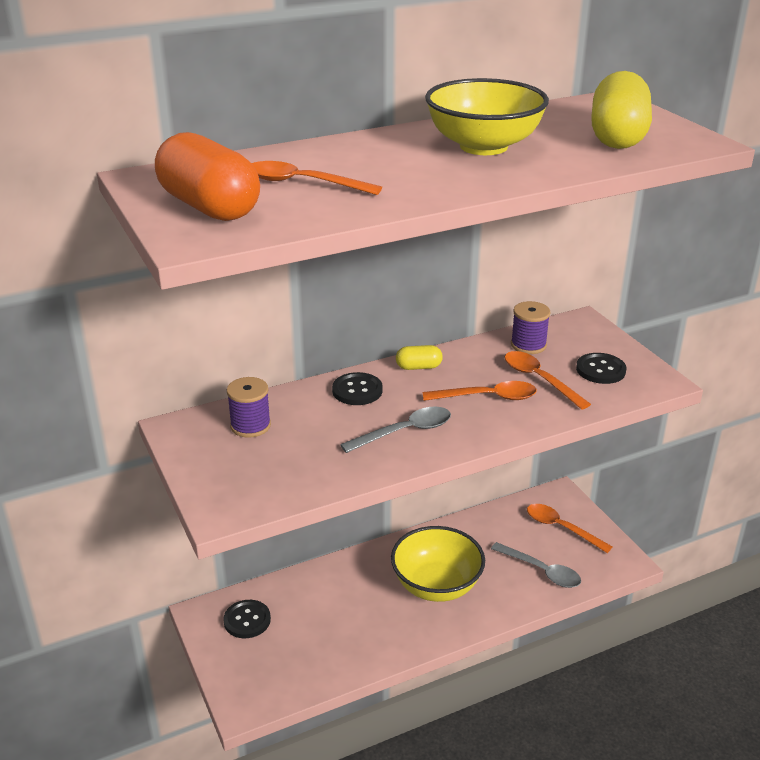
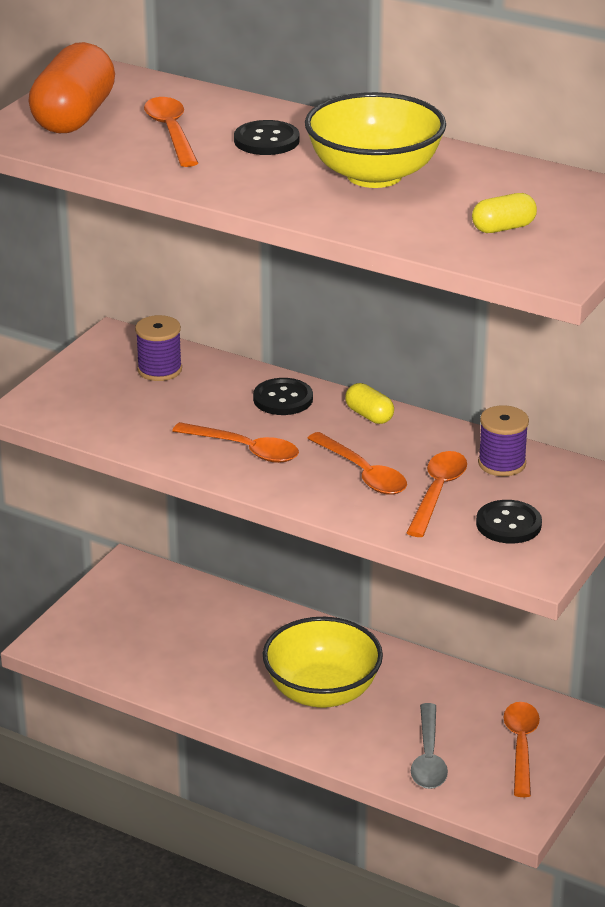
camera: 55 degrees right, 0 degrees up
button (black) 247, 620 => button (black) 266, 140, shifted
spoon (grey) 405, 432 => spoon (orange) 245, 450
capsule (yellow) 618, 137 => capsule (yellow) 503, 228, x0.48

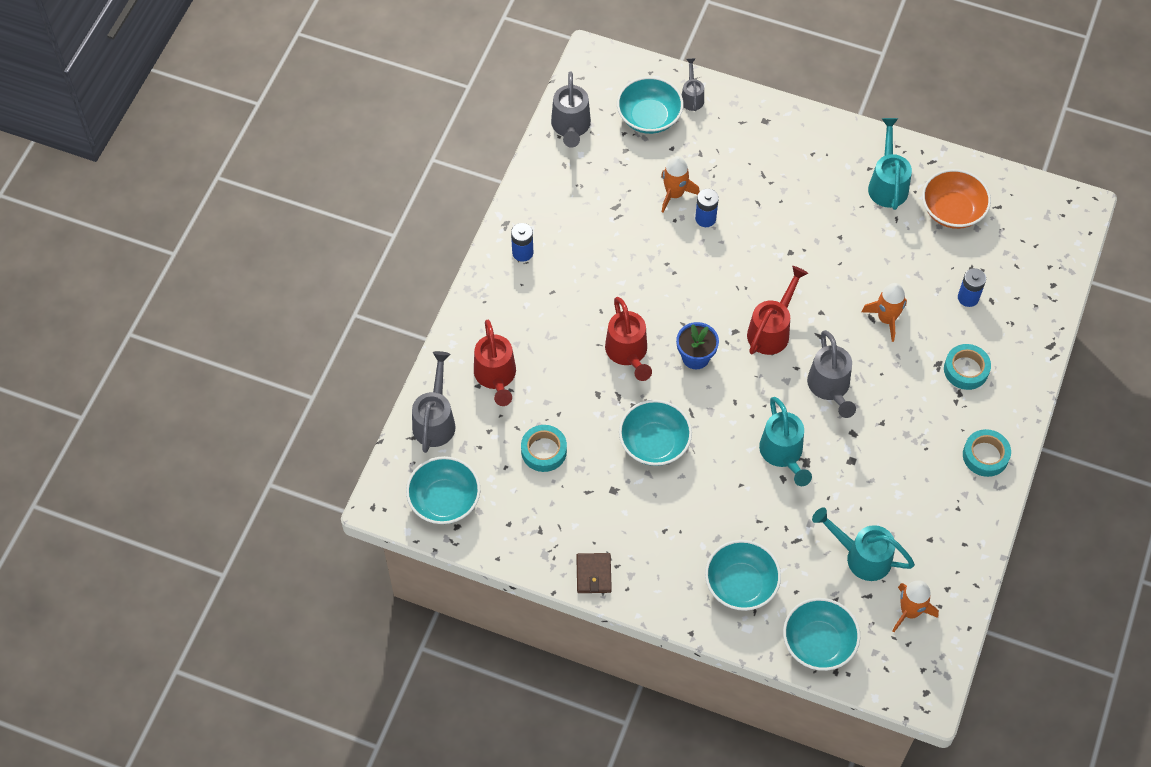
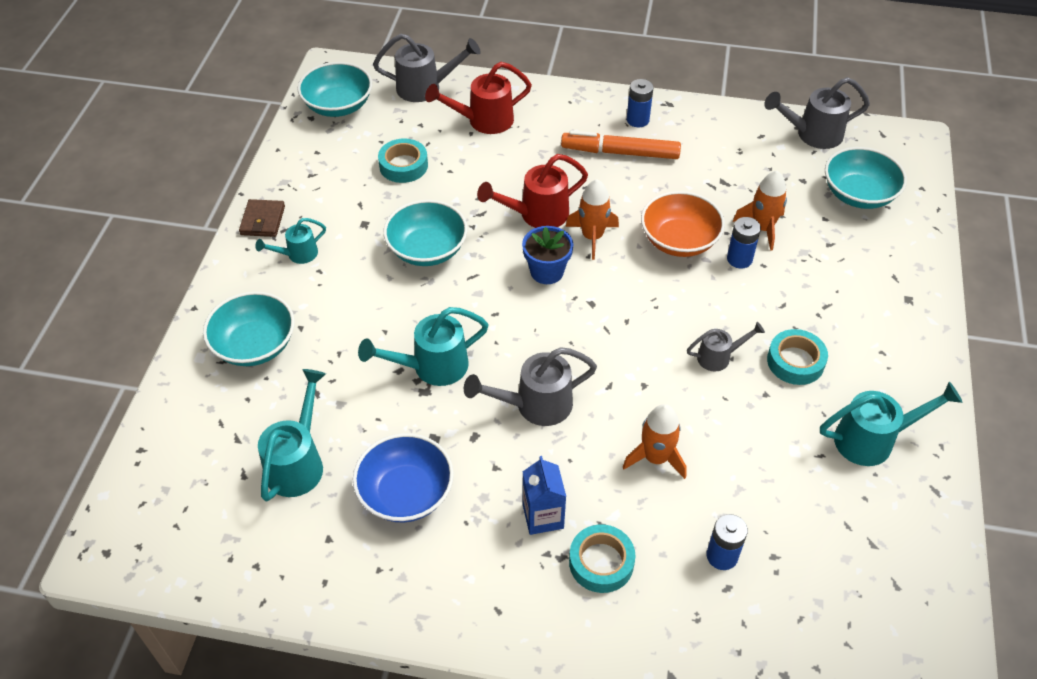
camera: 80 degrees right, 10 degrees down
watering can (red) 771, 330 => nothing
bowl (turquoise) 818, 643 => nothing
nothing => watering can (turquoise) 298, 254
nothing => bowl (blue) 406, 493
nothing => carton (blue) 543, 516
nothing => marker (orange) 620, 152
watering can (grey) 692, 97 => watering can (grey) 718, 357, shifted
rocket (orange) 910, 611 => rocket (orange) 592, 237, shifted
bowl (orange) 952, 210 => bowl (orange) 679, 240, shifted
tape (turquoise) 985, 456 => tape (turquoise) 795, 361, shifted
wallet (brown) 593, 574 => wallet (brown) 263, 220, 75 degrees counterclockwise

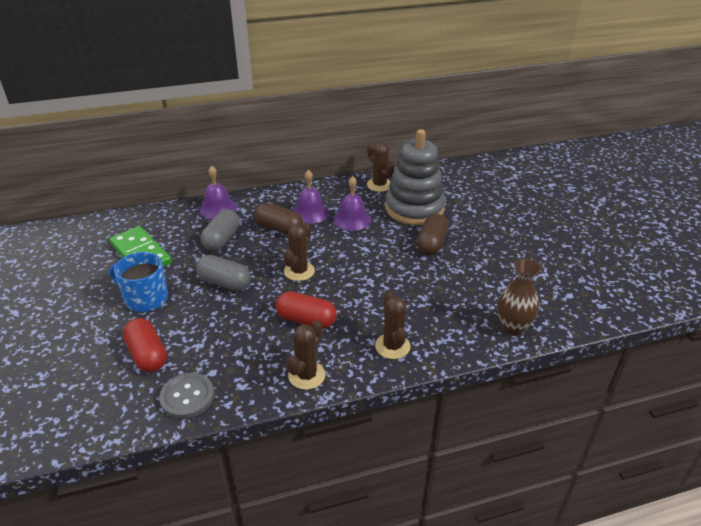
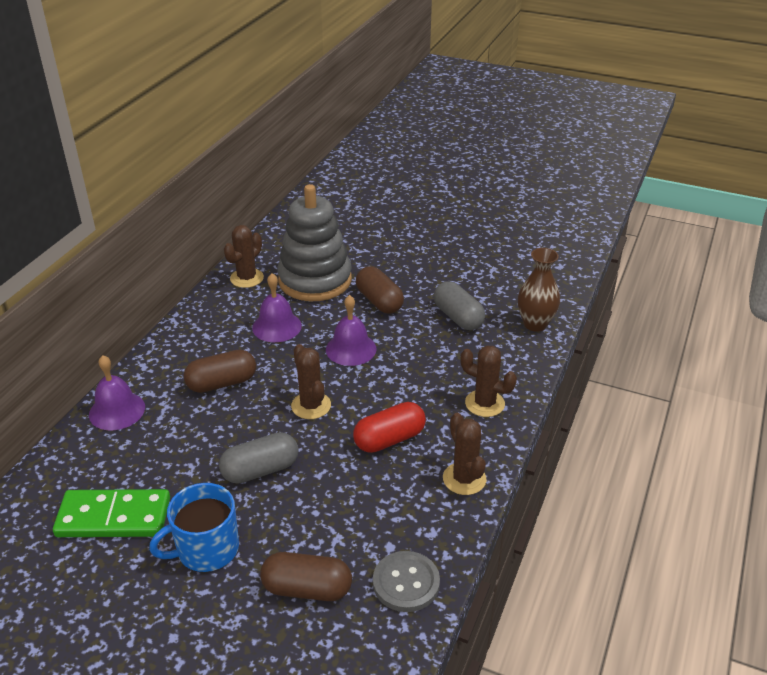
camera: 50 degrees left, 0 degrees up
capsule (grey) 222, 239 => capsule (grey) 458, 317, shifted
bell (purple) 310, 213 => bell (purple) 351, 349, shifted
capsule (red) 147, 355 => capsule (brown) 307, 589
cactus (brown) 379, 185 => cactus (brown) 247, 278, 60 degrees counterclockwise

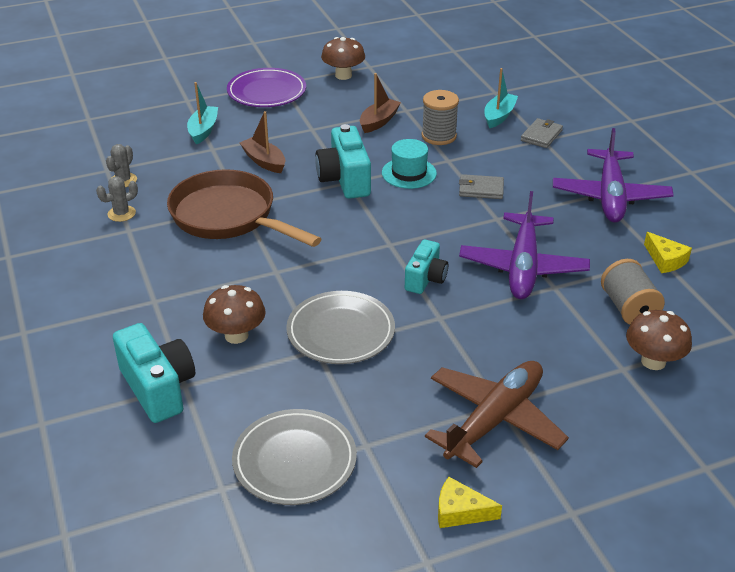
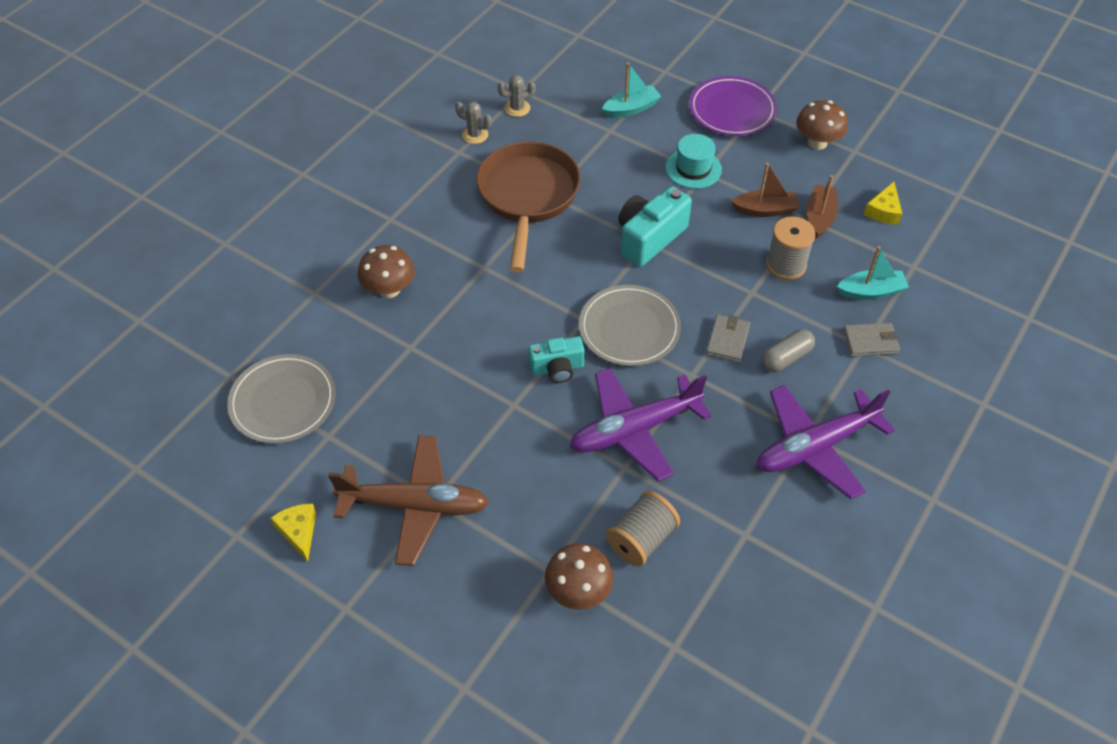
camera: 55 degrees right, 15 degrees up
camera (turquoise) 158, 388 => nothing
nothing => capsule (grey) 786, 358
boat (brown) 264, 161 => boat (brown) 819, 217, shifted
plate (grey) 340, 332 => plate (grey) 629, 329, shifted
hat (turquoise) 409, 173 => hat (turquoise) 693, 168, shifted
cheese (yellow) 665, 260 => cheese (yellow) 883, 211, shifted
wallet (grey) 481, 189 => wallet (grey) 727, 340, 45 degrees clockwise

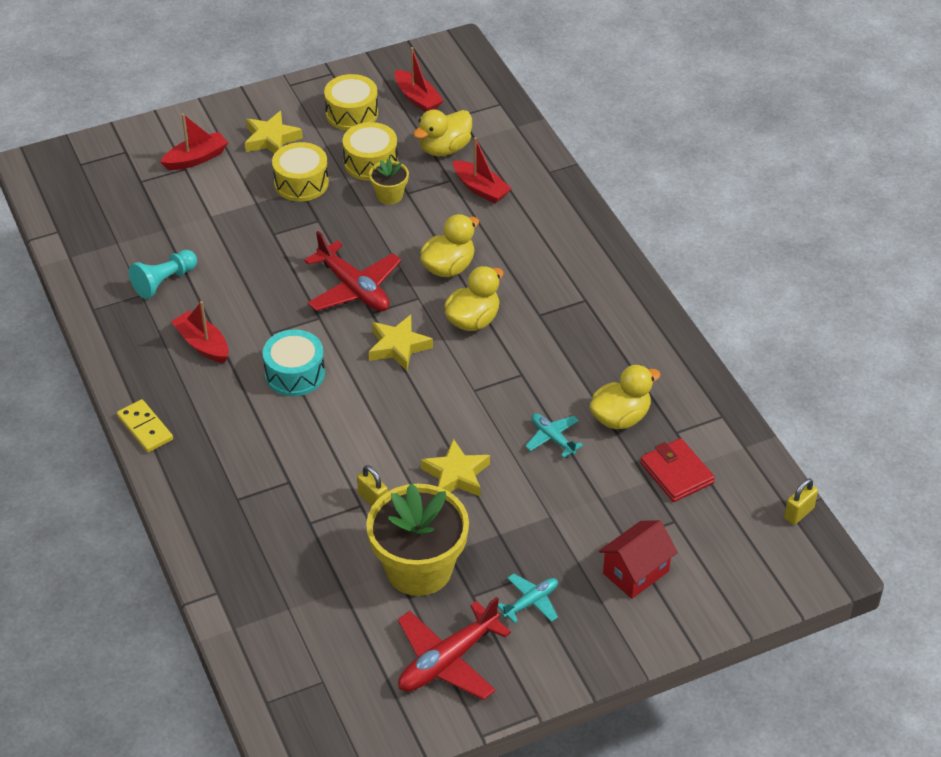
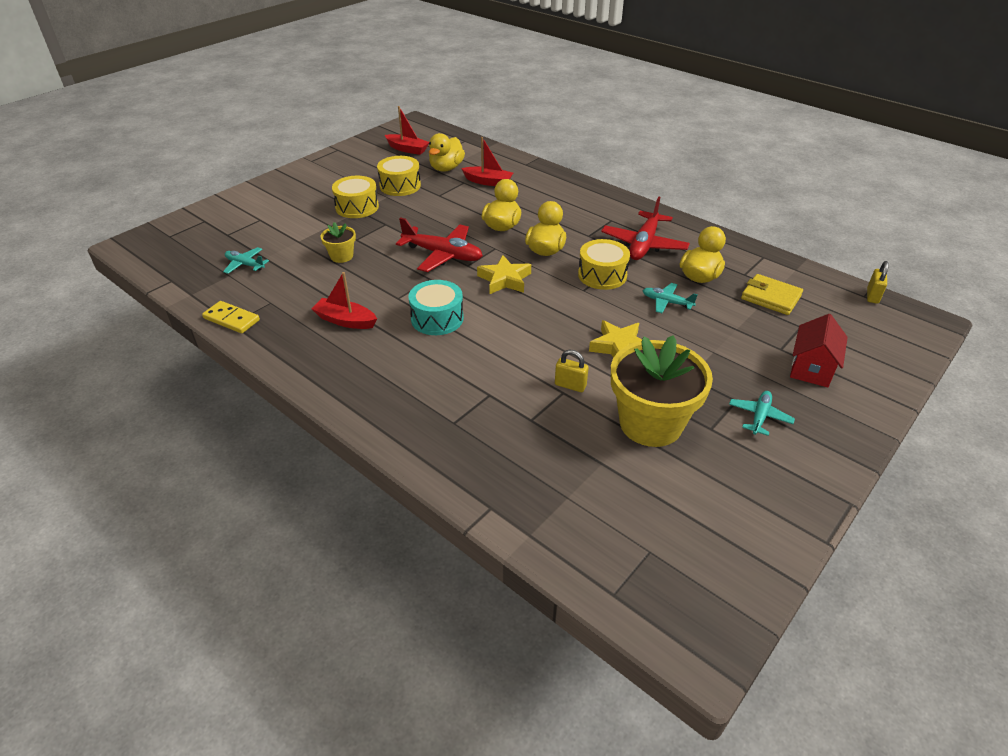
camera: 25 degrees left, 5 degrees down
pawn (turquoise) 164, 282 => nothing
boat (red) 196, 158 => nothing
star (yellow) 271, 139 => nothing
nothing => plane (turquoise) 245, 265
domino (yellow) 145, 428 => domino (yellow) 231, 319, shifted
drum (yellow) 352, 113 => drum (yellow) 602, 275, shifted
flower pot (yellow) 389, 195 => flower pot (yellow) 341, 256, shifted
plane (red) 447, 660 => plane (red) 644, 244, shifted
wallet (red) 676, 473 => wallet (yellow) 770, 297

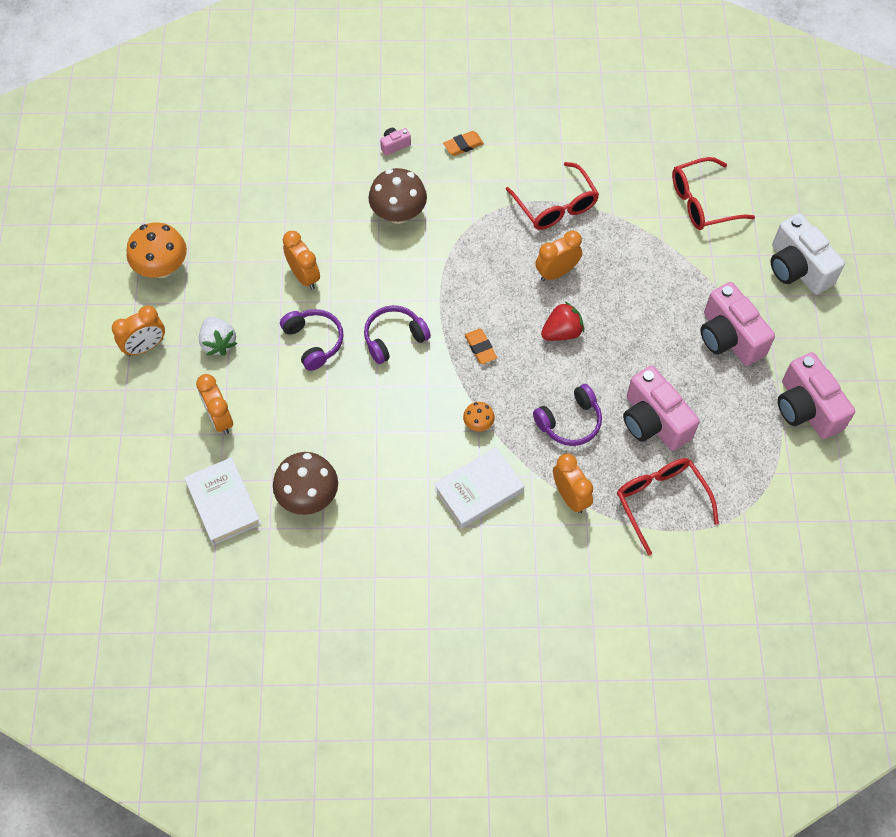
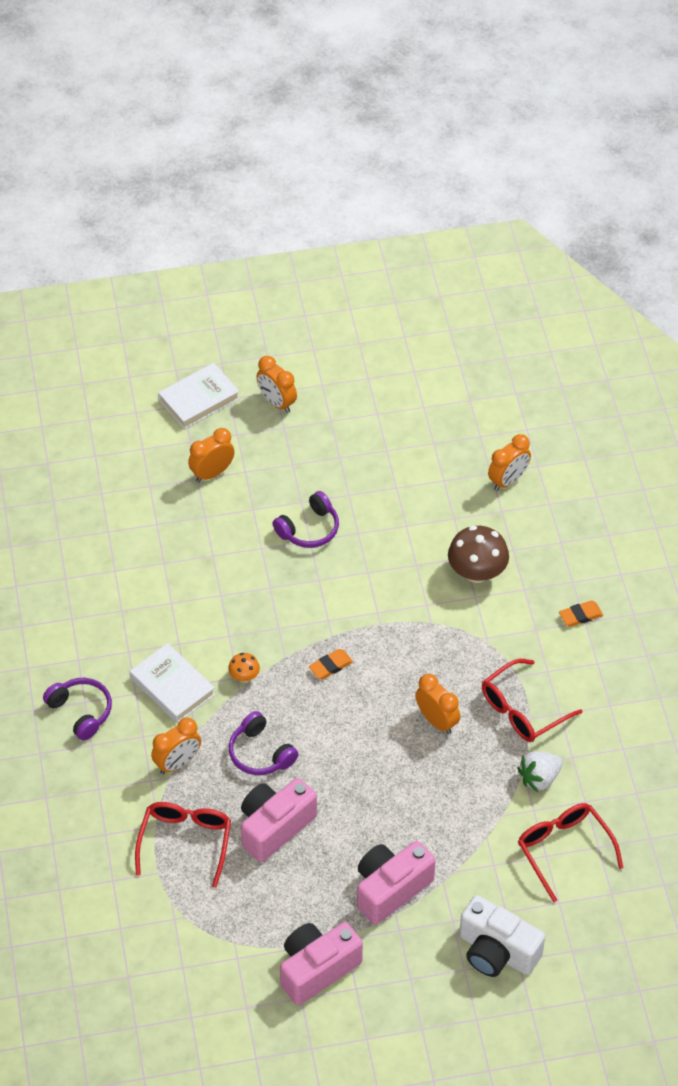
camera: 80 degrees right, 10 degrees down
mushroom (orange) 162, 267 => nothing
mushroom (brown) 308, 496 => nothing
camera (pink) 394, 145 => nothing
strawberry (red) 562, 332 => nothing
book (white) 223, 503 => book (white) 199, 399, shifted
strawberry (white) 218, 343 => strawberry (white) 539, 778, shifted
clock (orange) 304, 276 => clock (orange) 508, 481, shifted
headphones (purple) 394, 338 => headphones (purple) 81, 712, shifted
eraser (orange) 463, 145 => eraser (orange) 580, 615, 75 degrees counterclockwise
glasses (red) 660, 501 => glasses (red) 185, 841, 45 degrees counterclockwise
camera (white) 797, 268 => camera (white) 497, 951, 105 degrees counterclockwise

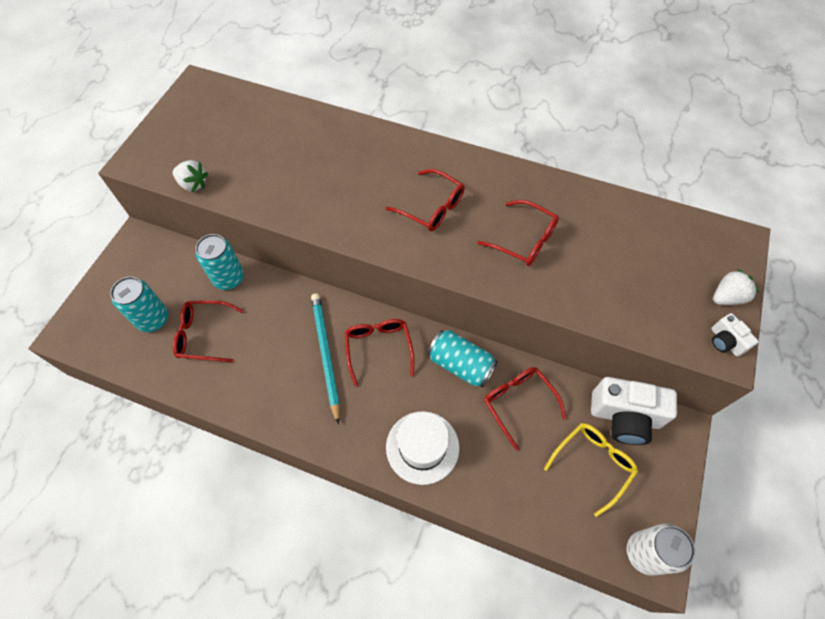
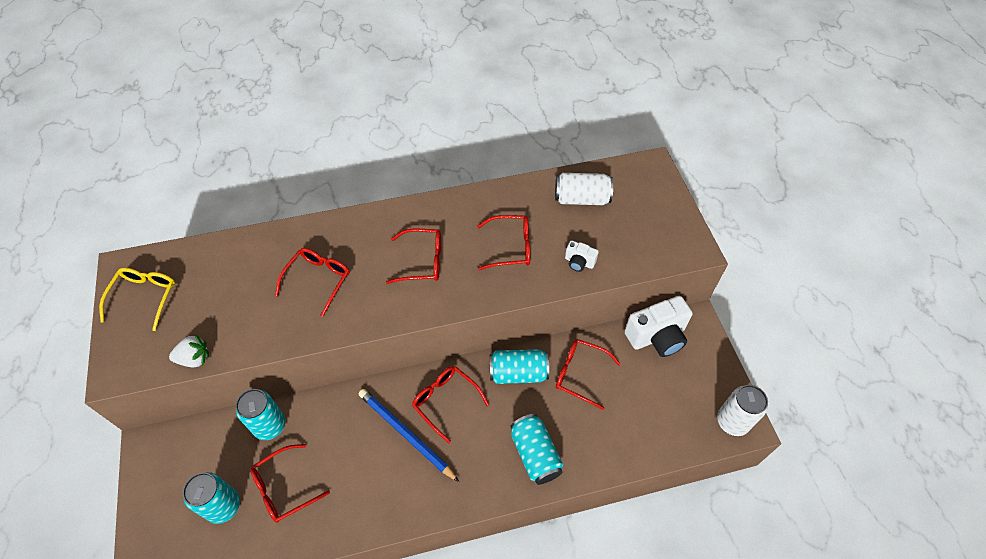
camera: 35 degrees left, 5 degrees down
strawberry (white) 727, 297 => nothing
nothing => glasses (red) 318, 280
nothing => can (white) 581, 199
glasses (yellow) 593, 464 => glasses (yellow) 144, 297, shifted
camera (white) 725, 341 => camera (white) 579, 262, shifted
hat (white) 422, 447 => can (turquoise) 535, 454
pencil (turquoise) 325, 354 => pencil (blue) 406, 434

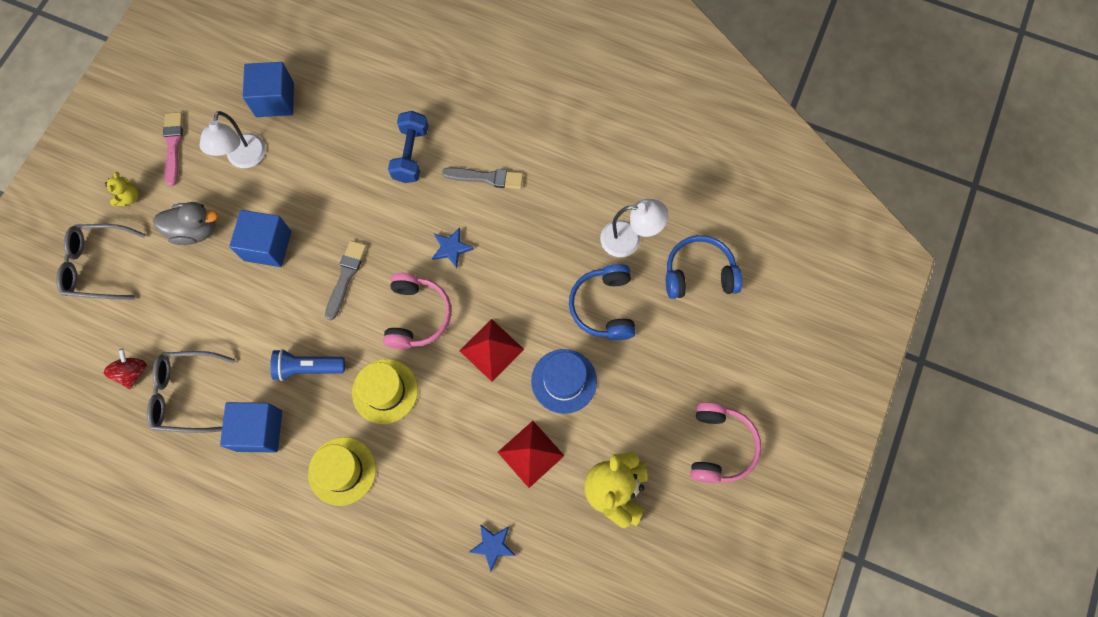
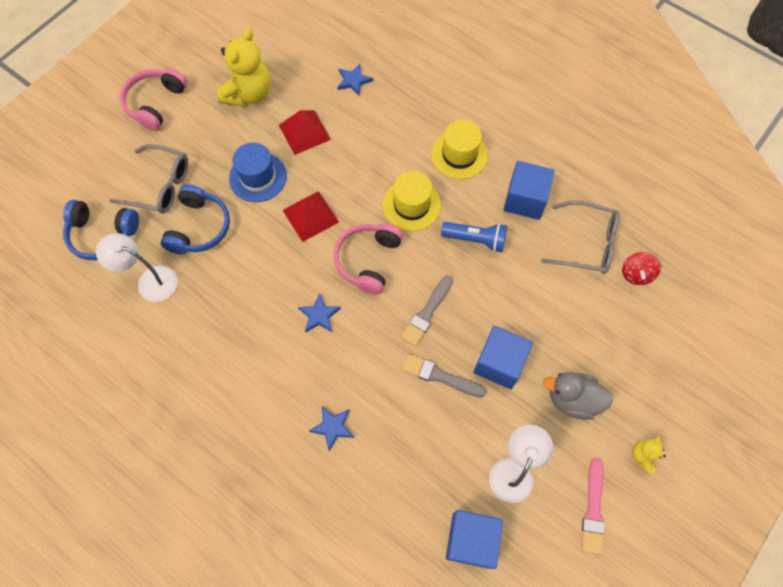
camera: 165 degrees left, 5 degrees down
glasses (grey) 98, 266 => glasses (grey) 160, 186, shifted
brush (grey) 486, 178 => brush (grey) 440, 376, shifted
dumbbell (blue) 411, 154 => star (blue) 332, 427

